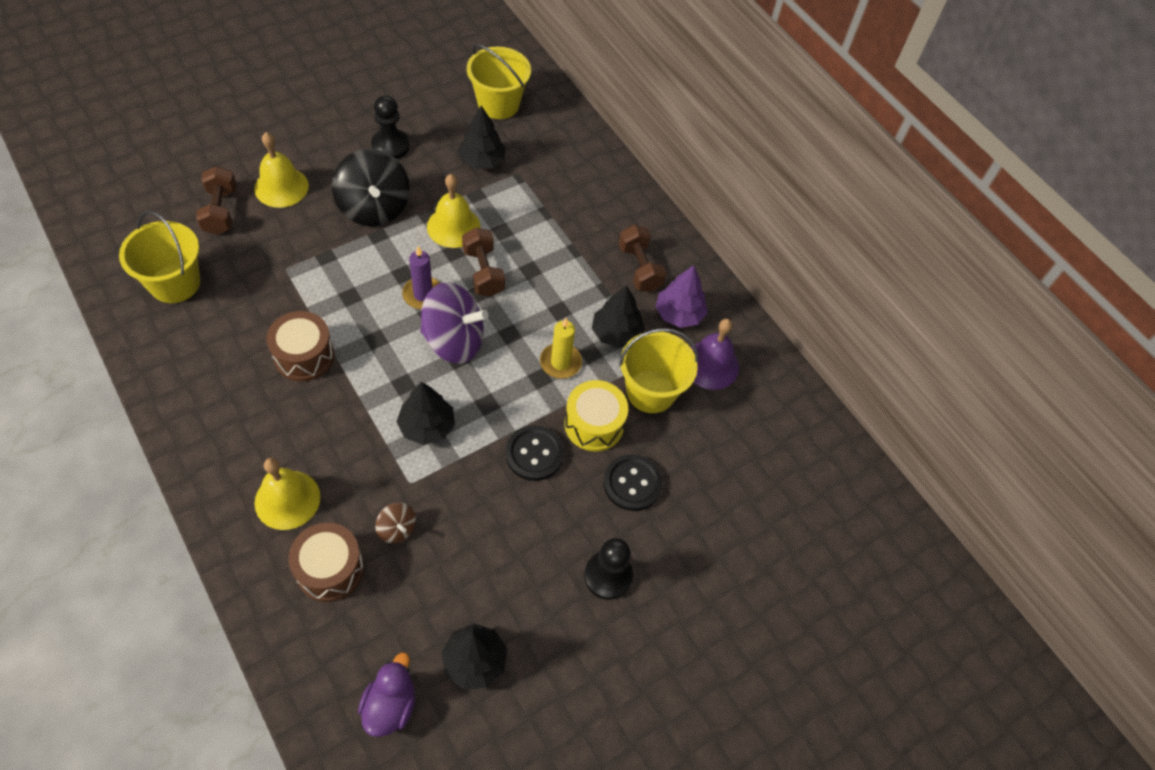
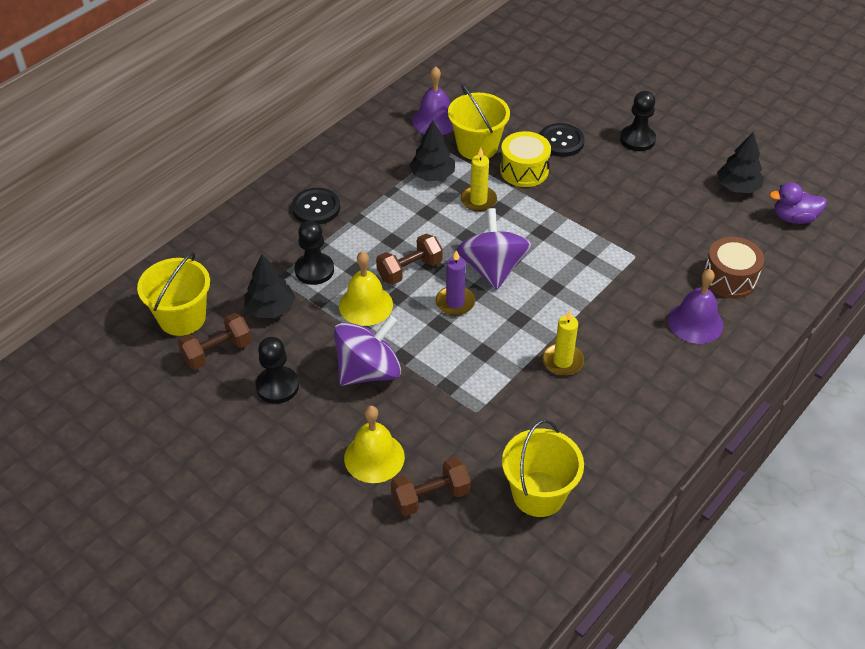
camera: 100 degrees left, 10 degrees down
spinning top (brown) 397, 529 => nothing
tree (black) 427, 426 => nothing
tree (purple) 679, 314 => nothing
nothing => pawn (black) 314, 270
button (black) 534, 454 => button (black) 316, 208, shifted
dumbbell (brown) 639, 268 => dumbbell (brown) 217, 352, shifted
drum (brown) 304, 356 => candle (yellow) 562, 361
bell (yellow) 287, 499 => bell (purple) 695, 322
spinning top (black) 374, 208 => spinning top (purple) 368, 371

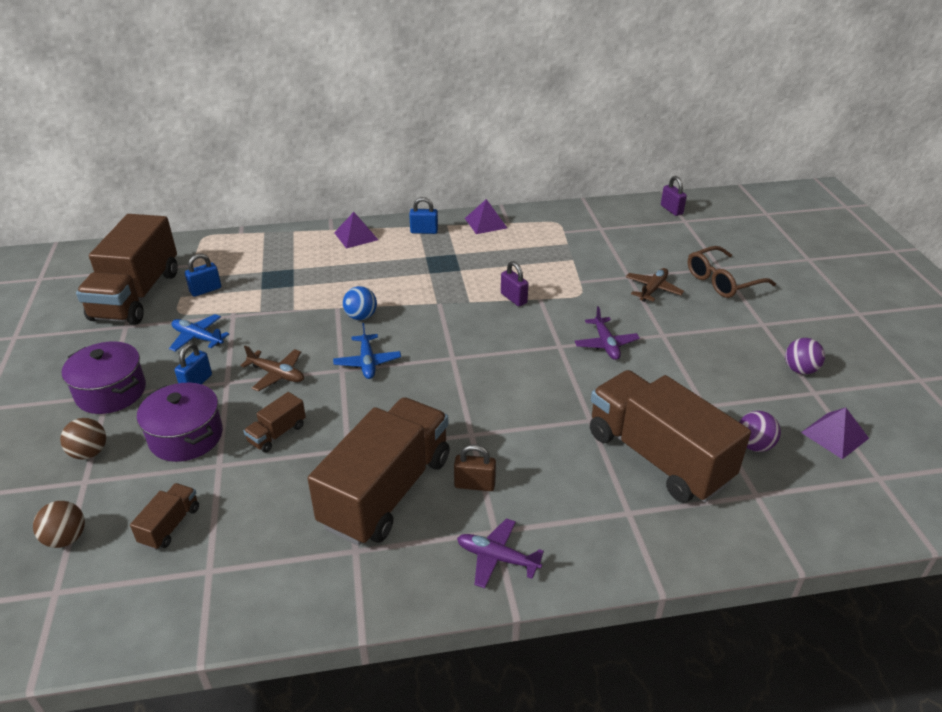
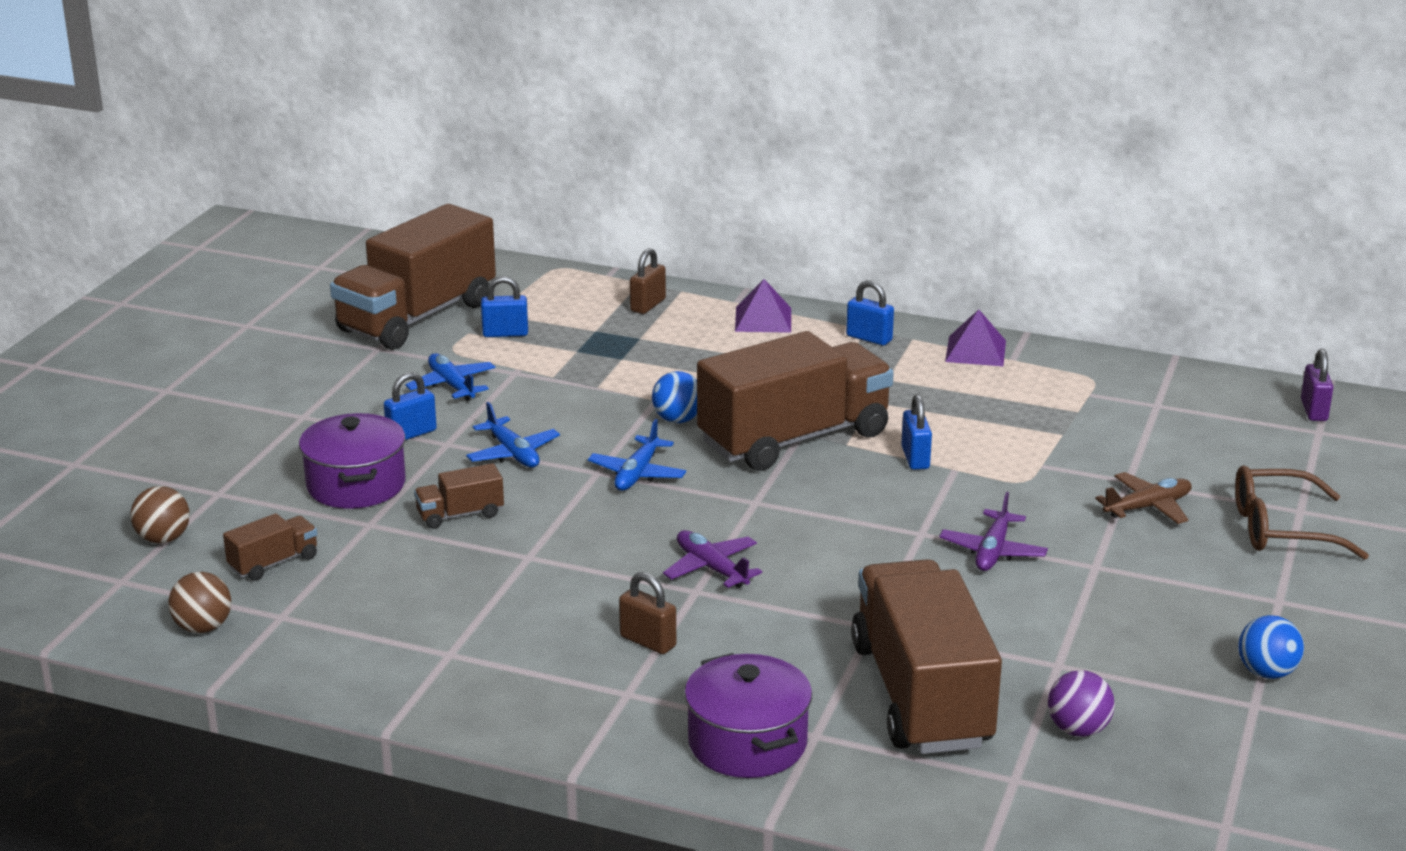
camera: 30 degrees right, 10 degrees down
pyramid (purple) 834, 435 => nothing
nothing => padlock (brown) 648, 305
ball (brown) 89, 453 => ball (brown) 203, 627, shifted
pot (purple) 111, 392 => pot (purple) 747, 743, shifted
truck (brown) 387, 491 => truck (brown) 794, 439, shifted
plane (purple) 497, 558 => plane (purple) 711, 568, shifted
plane (brown) 277, 374 => plane (blue) 513, 453
padlock (purple) 513, 298 => padlock (blue) 915, 458
ball (purple) 800, 370 => ball (blue) 1266, 672

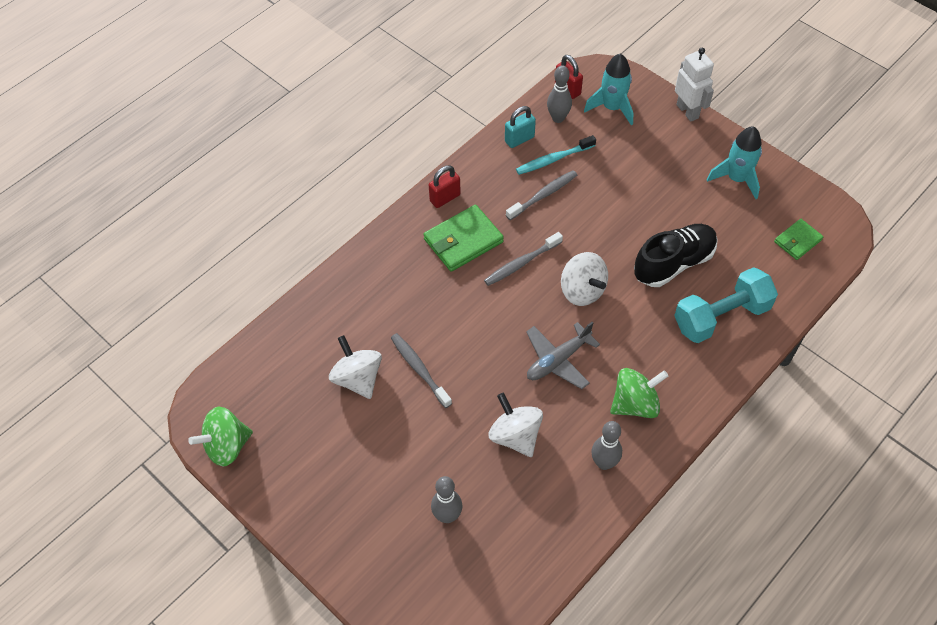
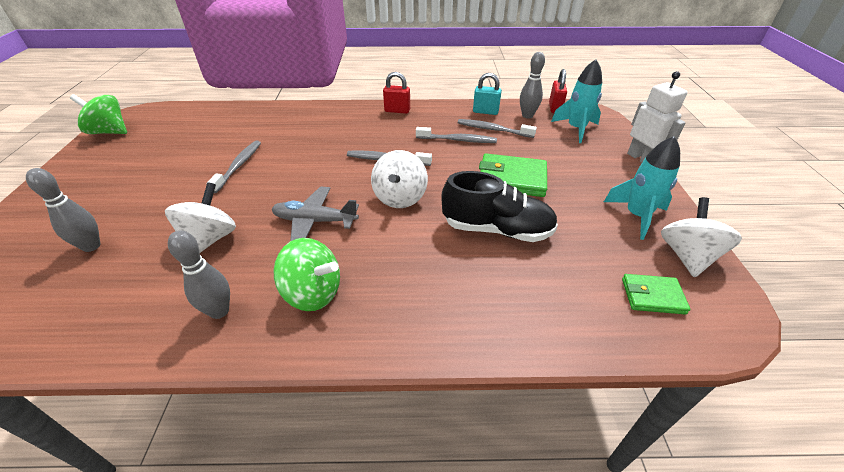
camera: 45 degrees right, 15 degrees down
dumbbell (turquoise) 721, 317 => nothing
spinning top (white) 358, 378 => spinning top (white) 687, 256, shifted
wallet (green) 463, 241 => wallet (green) 512, 179, shifted
toothbrush (turquoise) 554, 159 => toothbrush (grey) 493, 130
robot (white) 687, 111 => robot (white) 640, 158, 45 degrees counterclockwise

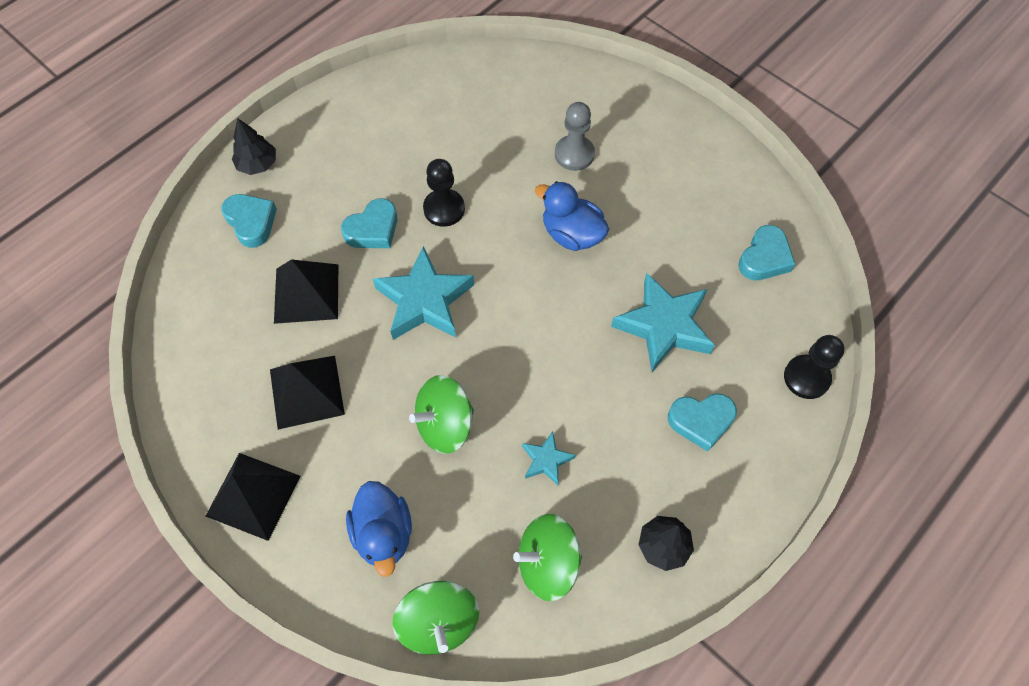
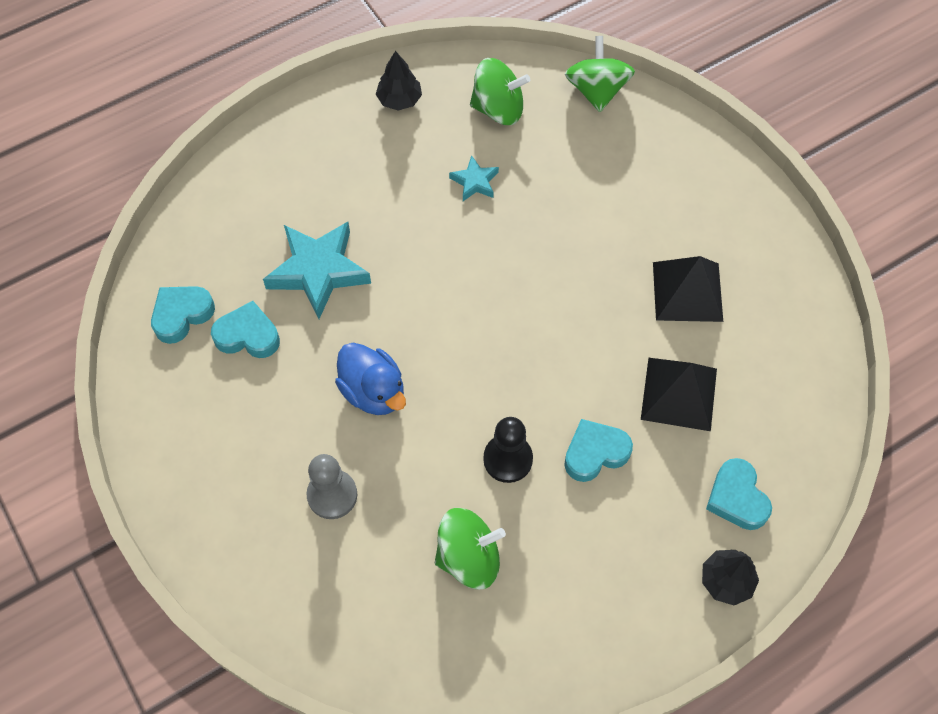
camera: 165 degrees left, 0 degrees up
pyramid (black) 253, 496 => nothing
duck (blue) 383, 534 => nothing
star (turquoise) 424, 301 => nothing
pawn (black) 806, 378 => nothing
spinning top (green) 445, 425 => spinning top (green) 469, 557, shifted
heart (turquoise) 701, 421 => heart (turquoise) 248, 335, shifted

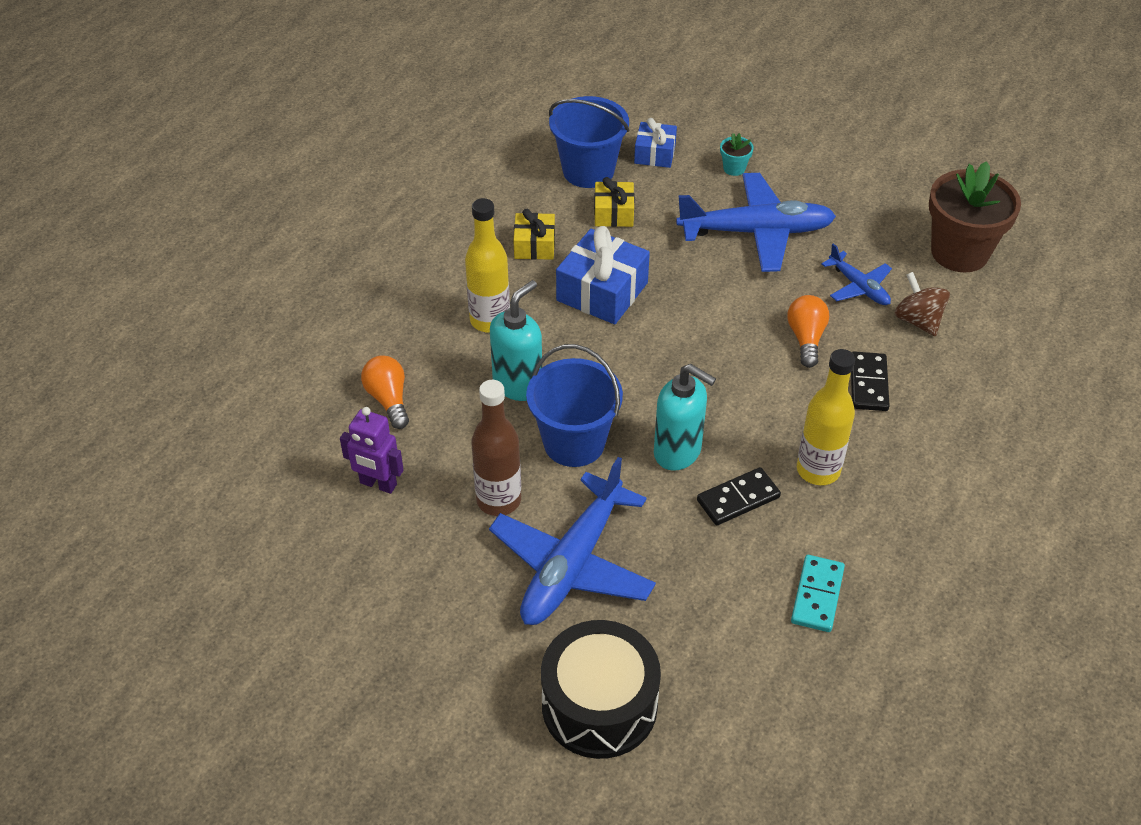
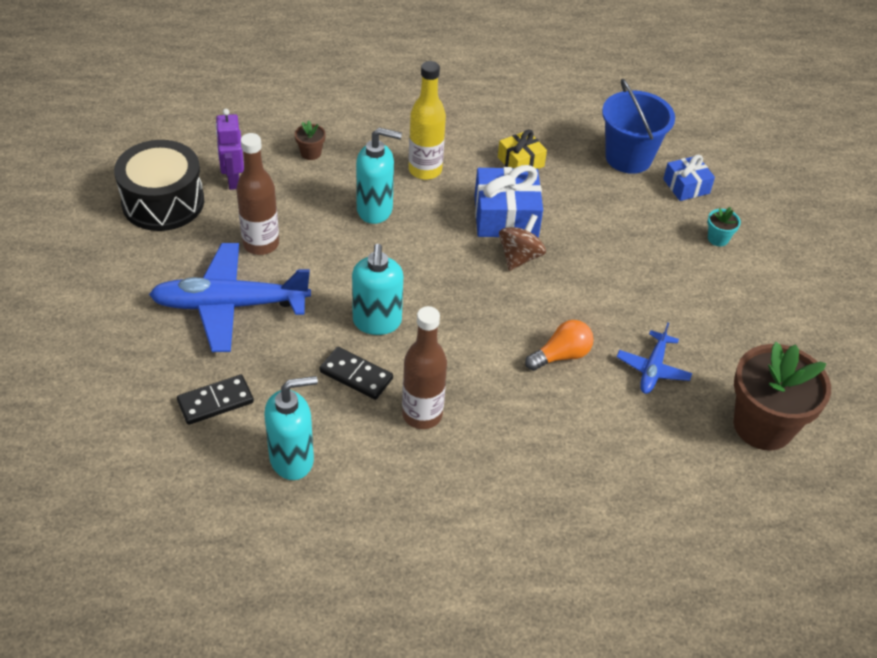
camera: 55 degrees right, 0 degrees up
bucket (blue) 574, 443 => nothing
gift (yellow) 613, 213 => nothing
plane (blue) 756, 232 => nothing
drum (black) 599, 705 => drum (black) 163, 202, shifted
domino (black) 868, 384 => domino (black) 215, 401, shifted
spinning top (brown) 918, 320 => spinning top (brown) 519, 257, shifted
light bulb (orange) 388, 399 => flower pot (brown) 311, 153
domino (turquoise) 817, 595 => soap dispenser (turquoise) 292, 459
bottle (yellow) 818, 470 => bottle (brown) 422, 414

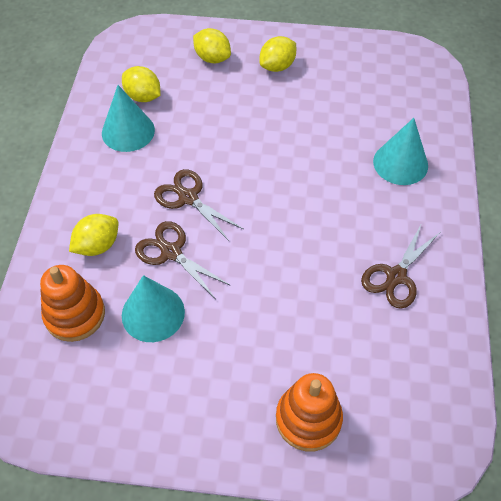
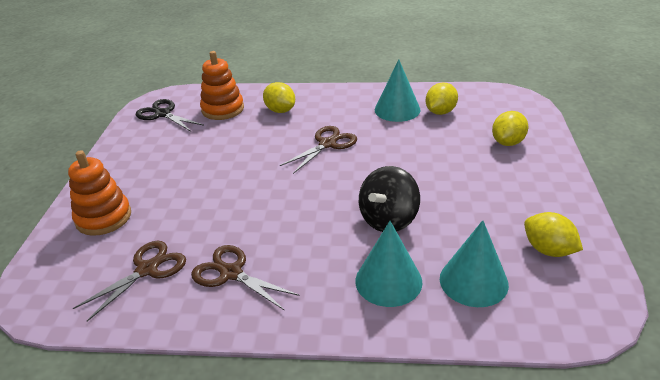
camera: 90 degrees right, 20 degrees down
nothing => scissors (black) 162, 114
nothing => spinning top (black) 388, 219
cone (turquoise) 153, 313 => cone (turquoise) 473, 281, shifted
scissors (brown) 171, 252 => scissors (brown) 147, 269, shifted
lemon (yellow) 277, 66 => lemon (yellow) 548, 250, shifted

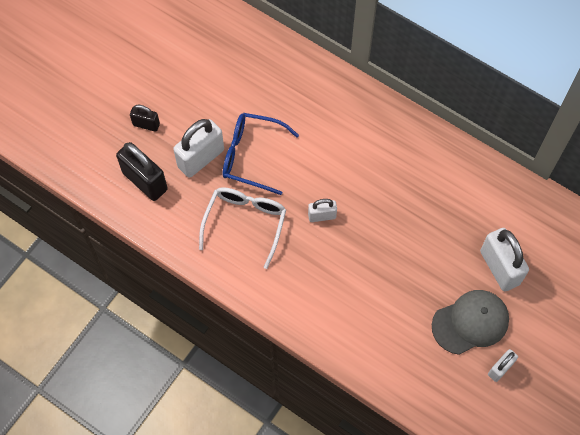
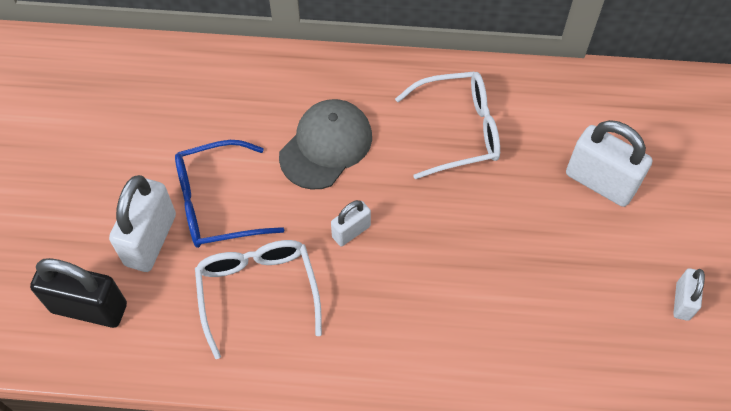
camera: 30 degrees left, 5 degrees down
padlock (black) 146, 124 => nothing
nothing => glasses (white) 458, 130
cap (grey) 470, 322 => cap (grey) 326, 146, shifted

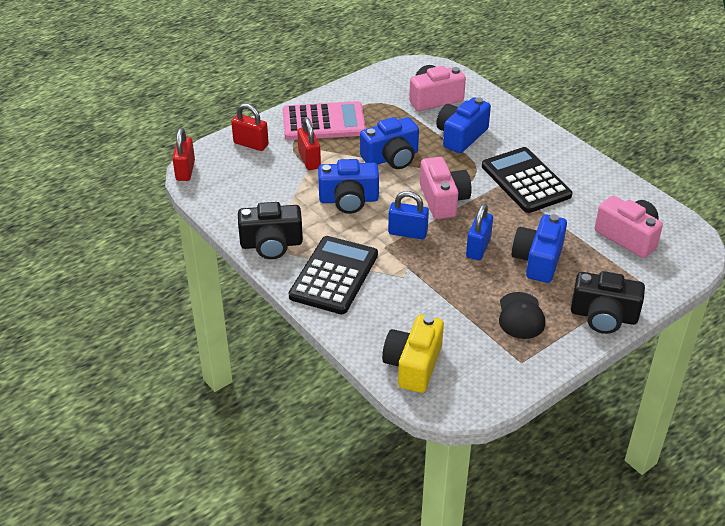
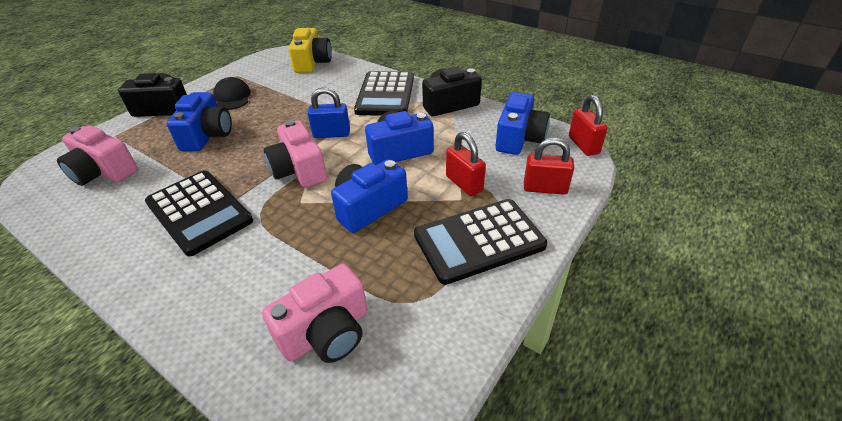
camera: 165 degrees right, 0 degrees up
padlock (blue) 478, 248 => nothing
camera (blue) 461, 136 => camera (blue) 519, 138, shifted
calculator (pink) 323, 122 => calculator (black) 479, 241

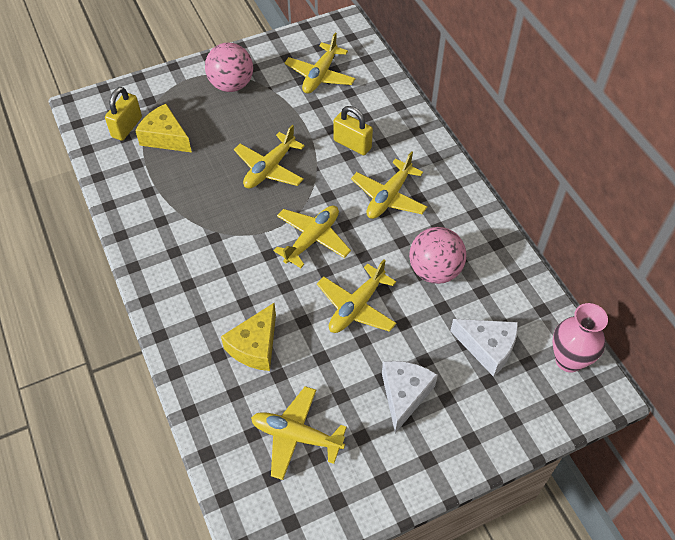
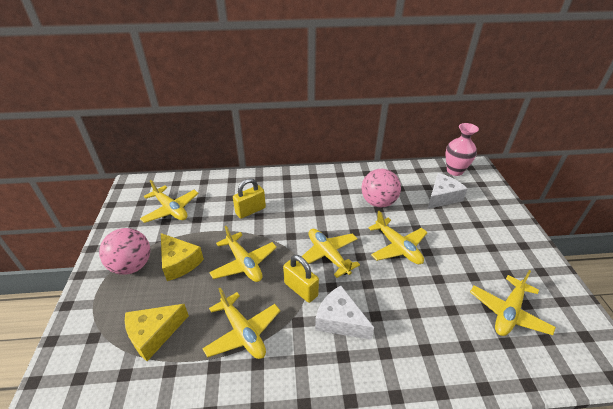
camera: 70 degrees left, 15 degrees down
padlock (yellow) 127, 127 => padlock (yellow) 301, 289, shifted
cheese (yellow) 255, 346 => cheese (yellow) 179, 262, shifted
plane (yellow) 389, 197 => plane (yellow) 243, 332, shifted
cheese (white) 404, 395 => cheese (white) 340, 320, shifted

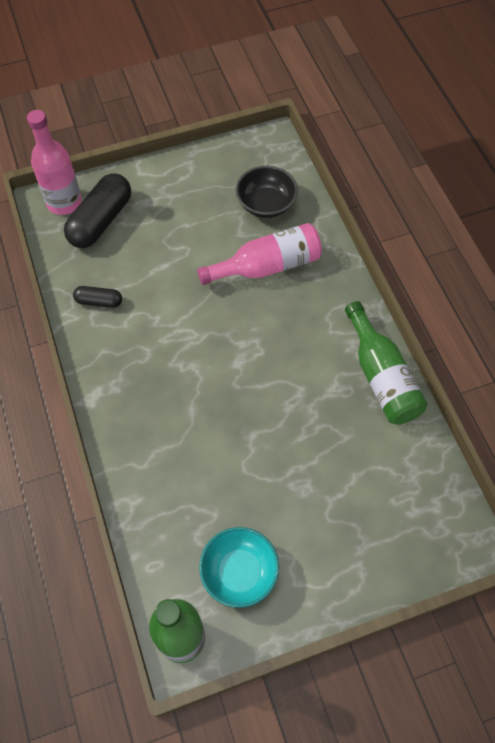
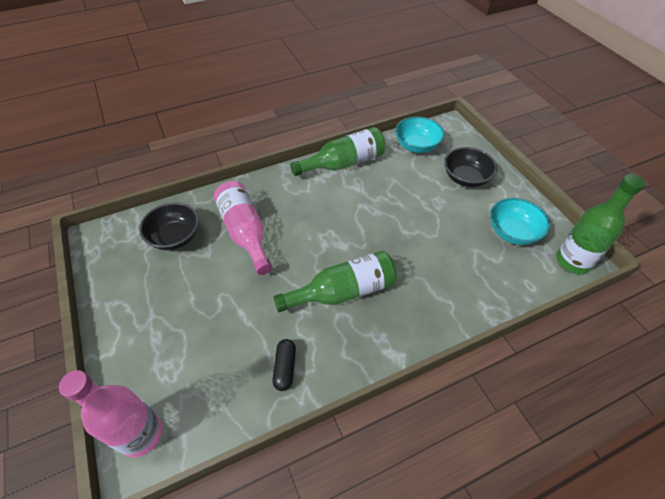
camera: 95 degrees left, 10 degrees down
capsule (black) 101, 221 => nothing
nothing => bottle (green) 343, 291
nothing => bowl (turquoise) 417, 146
nothing => bowl (black) 466, 178

